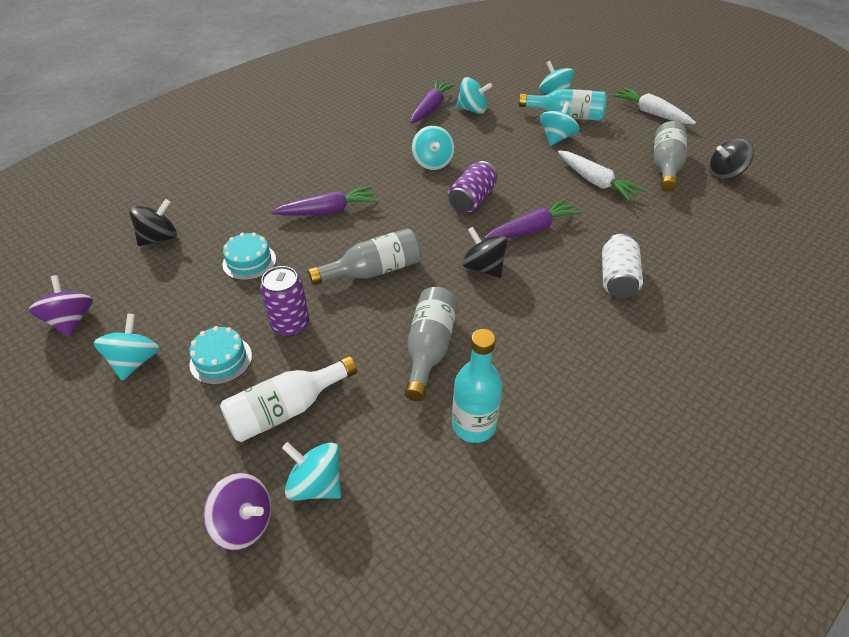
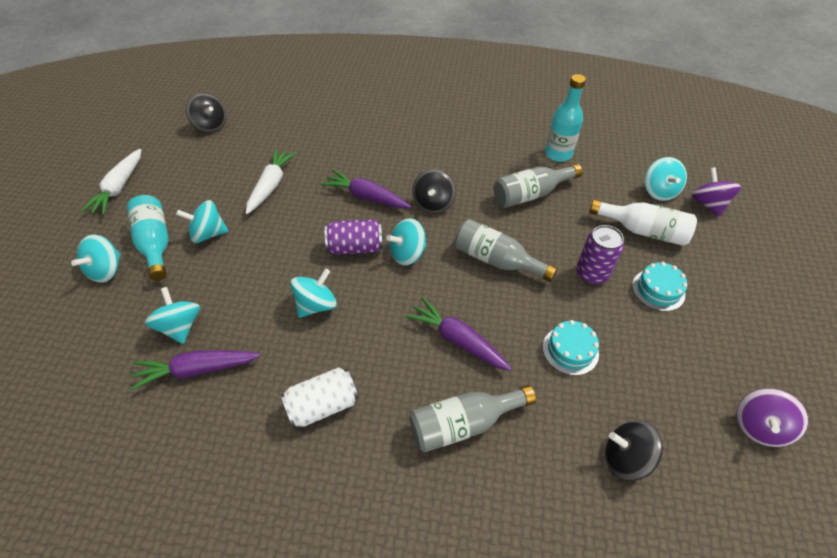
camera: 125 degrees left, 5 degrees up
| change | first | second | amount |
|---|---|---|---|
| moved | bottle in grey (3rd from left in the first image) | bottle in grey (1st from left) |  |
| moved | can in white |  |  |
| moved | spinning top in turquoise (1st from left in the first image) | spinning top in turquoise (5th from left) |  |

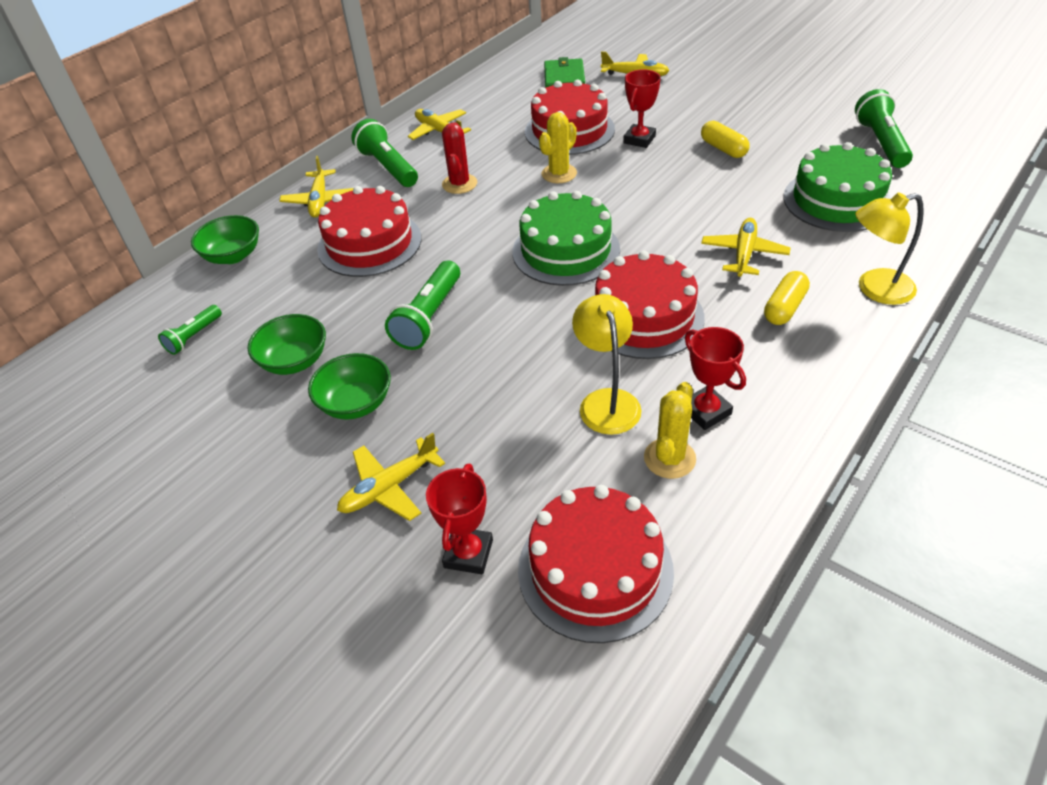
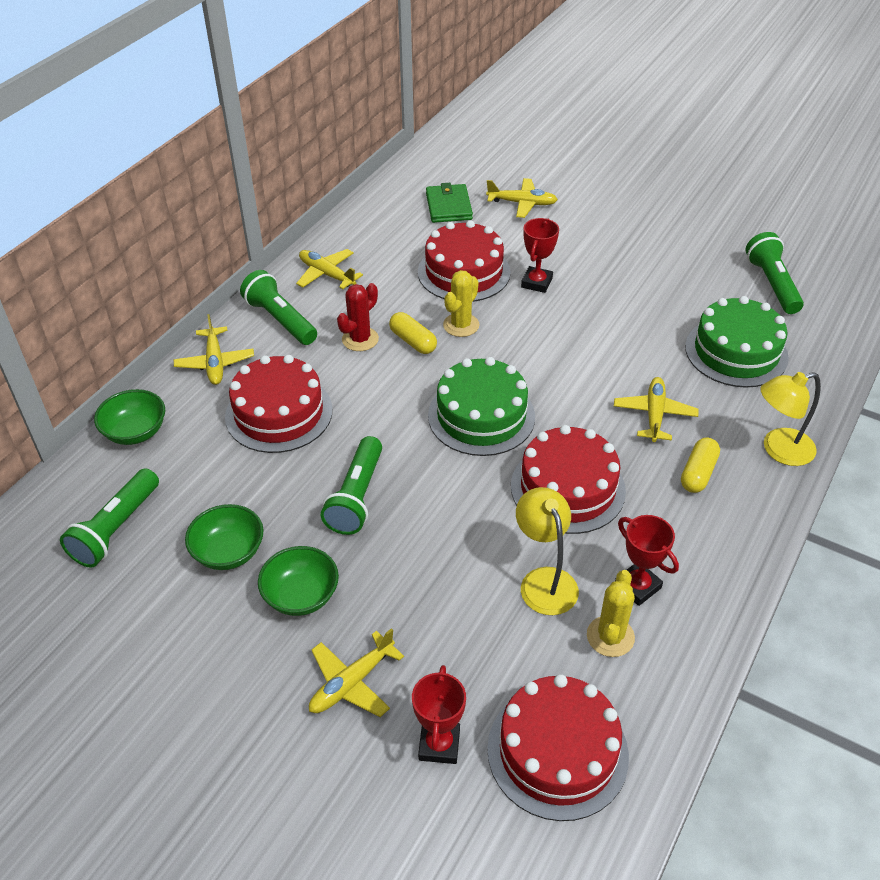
camera: 10 degrees left, 0 degrees up
| change | first | second | amount |
|---|---|---|---|
| moved | capsule in yellow (1st from left) |  |  |
| turned | cactus in red |  | 45 degrees clockwise |
| resized | flashlight in green (1st from left) |  | x1.73 |

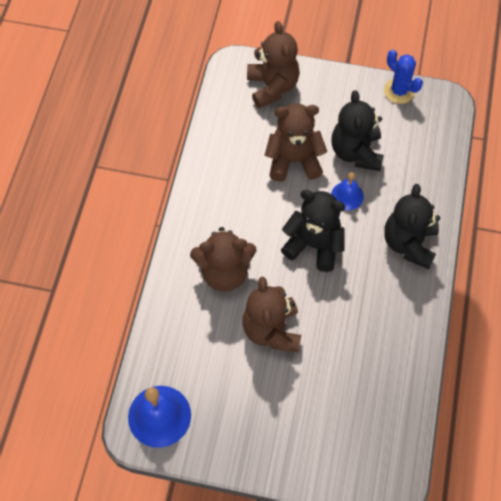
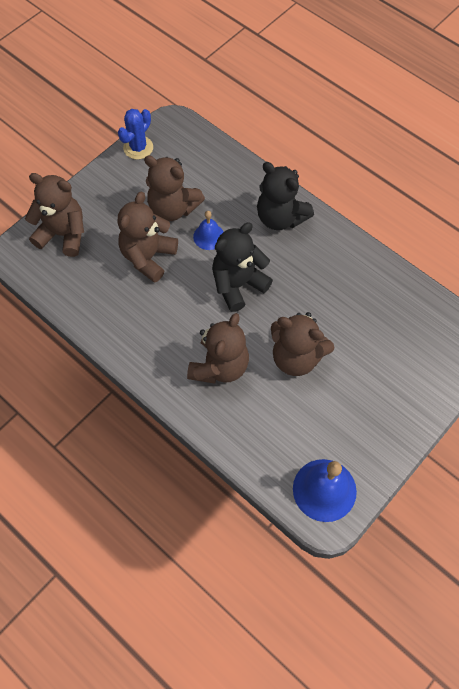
camera: 60 degrees left, 0 degrees up
| change | first | second | amount |
|---|---|---|---|
| turned | cactus in blue |  | 45 degrees counterclockwise |
| recoloured | teddy bear in black (2nd from left) | teddy bear in brown (3rd from left) |  |

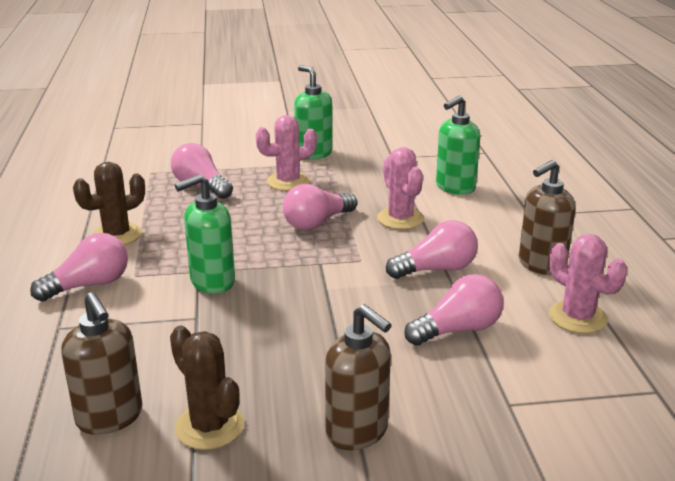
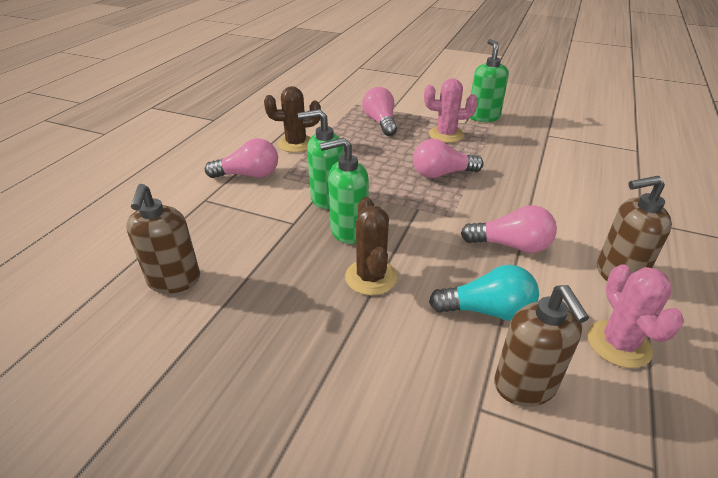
camera: 30 degrees right, 10 degrees up
| change | first | second | amount |
|---|---|---|---|
| moved | soap dispenser in green (3rd from left in the first image) | soap dispenser in green (2nd from left) |  |
| removed | cactus in pink (2nd from left) |  |  |
| recoloured | light bulb in pink (5th from left) | light bulb in turquoise |  |
| moved | soap dispenser in brown (2nd from left) |  |  |
| moved | cactus in brown (2nd from left) |  |  |

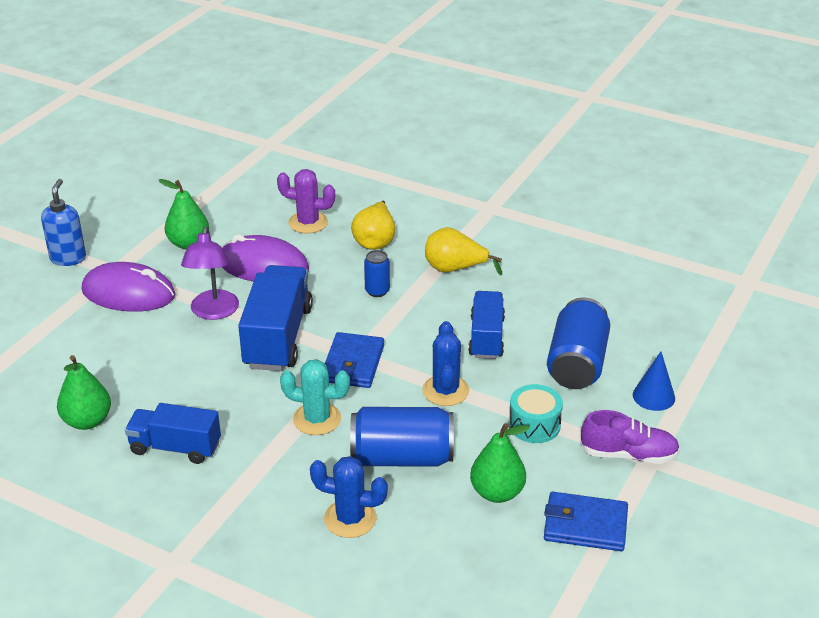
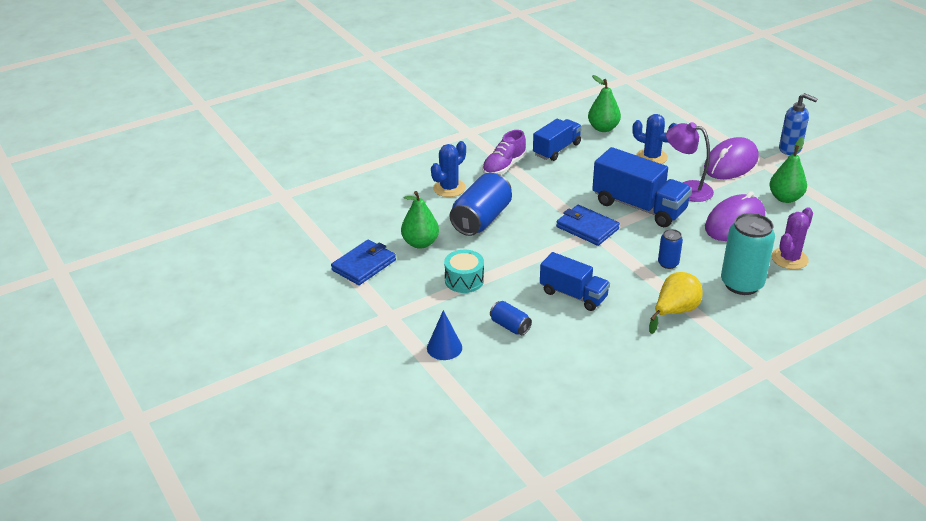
camera: 120 degrees right, 0 degrees up
| change | first | second | amount |
|---|---|---|---|
| replaced | pear in yellow (1st from left) | can in turquoise |  |
| resized | can in blue (3rd from left in the first image) | can in blue (2nd from left) | x0.50 |
| moved | cactus in blue (2nd from left) |  |  |
| removed | cactus in turquoise |  |  |
| moved | shoe in purple |  |  |

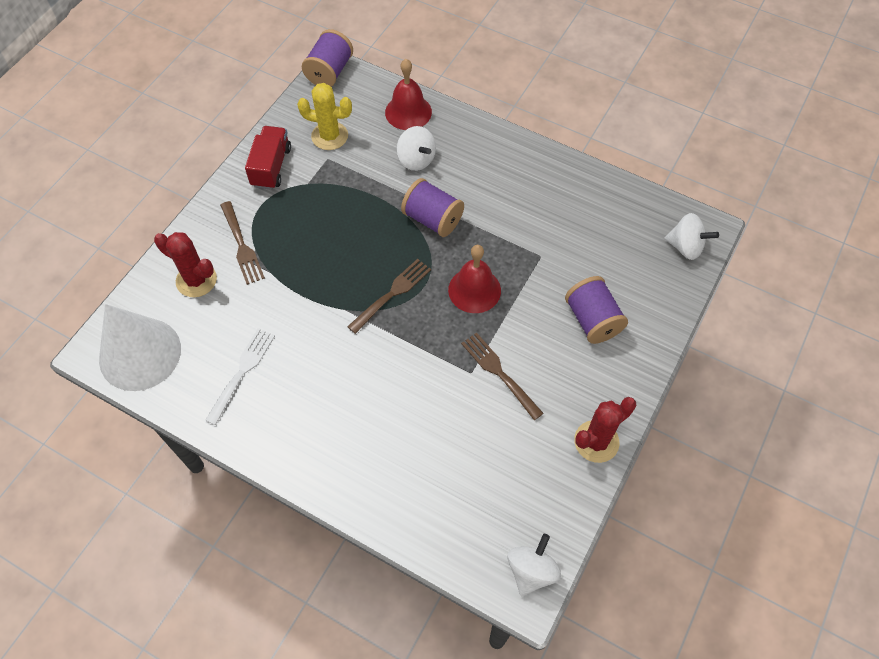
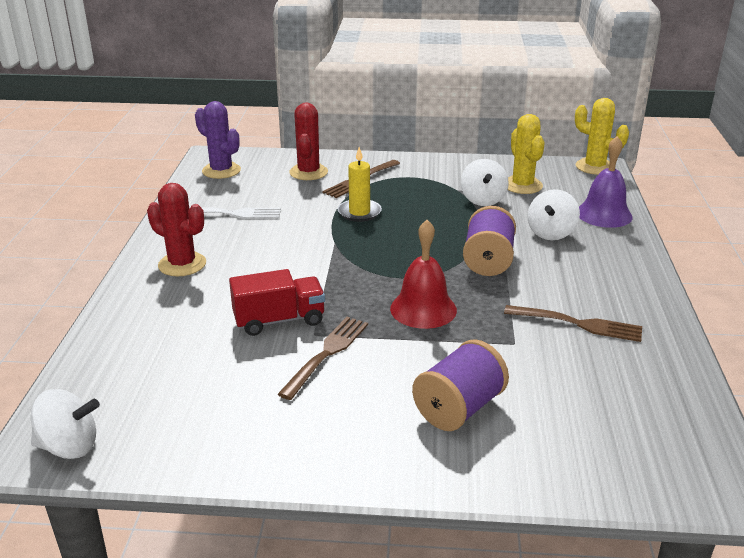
camera: 65 degrees right, 30 degrees down
| change | first | second | amount |
|---|---|---|---|
| replaced | spool in purple (1st from left) | cactus in yellow (2nd from left) |  |
| recoloured | bell in red (1st from left) | bell in purple |  |
| moved | truck in red |  |  |
| moved | spinning top in white (3rd from left in the first image) | spinning top in white (2nd from left) |  |
| moved | fork in brown (2nd from left in the first image) | fork in brown (3rd from left) |  |
| replaced | cone in white | cactus in purple |  |
| moved | cactus in red (2nd from left in the first image) | cactus in red (1st from left) |  |
| added |  | candle in yellow |  |

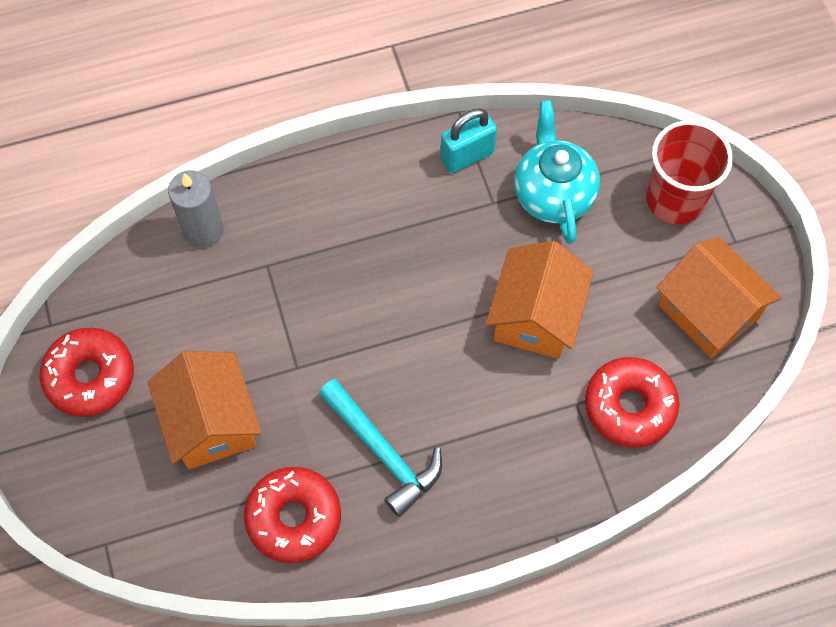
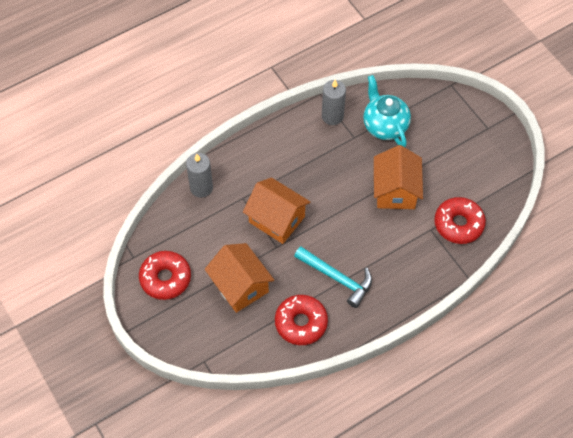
camera: 15 degrees left, 5 degrees down
| change | first | second | amount |
|---|---|---|---|
| replaced | padlock in turquoise | candle in grey (2nd from left) |  |
| removed | cup in red |  |  |
| moved | house in orange (3rd from left in the first image) | house in orange (2nd from left) |  |

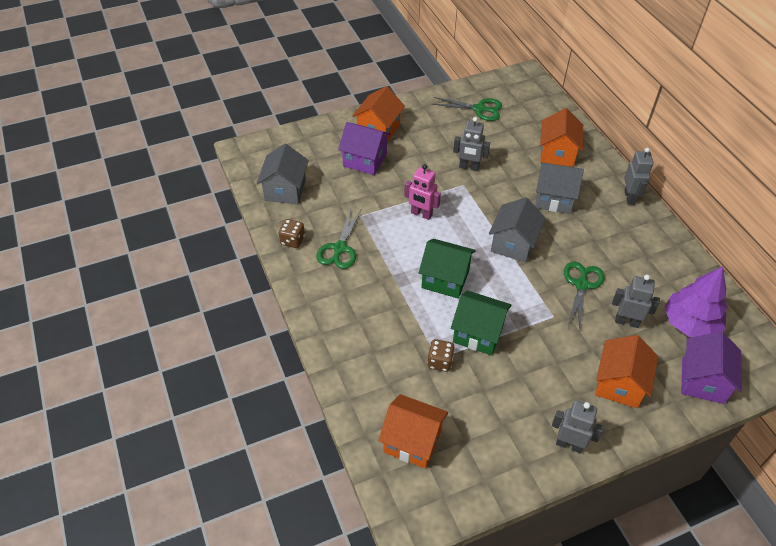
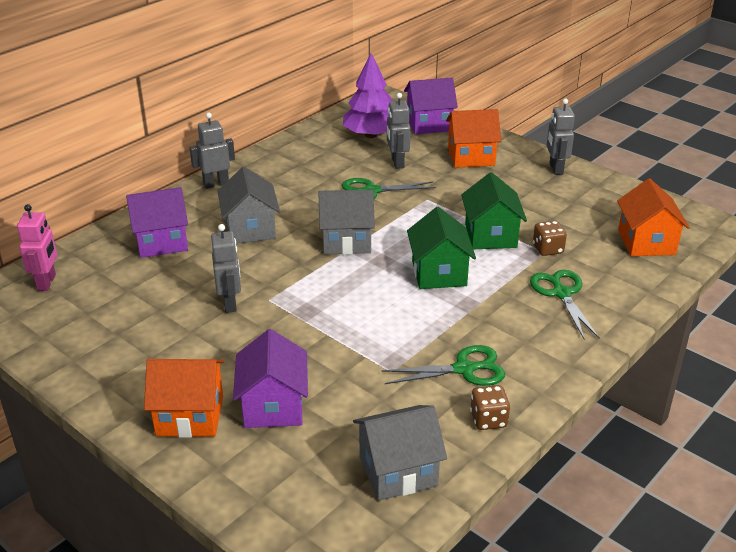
camera: 115 degrees left, 15 degrees down
| change | first | second | amount |
|---|---|---|---|
| moved | scissors in green (2nd from left in the first image) | scissors in green (3rd from left) |  |
| recoloured | house in orange (3rd from left) | house in purple (1st from left) |  |
| moved | robot in pink |  |  |

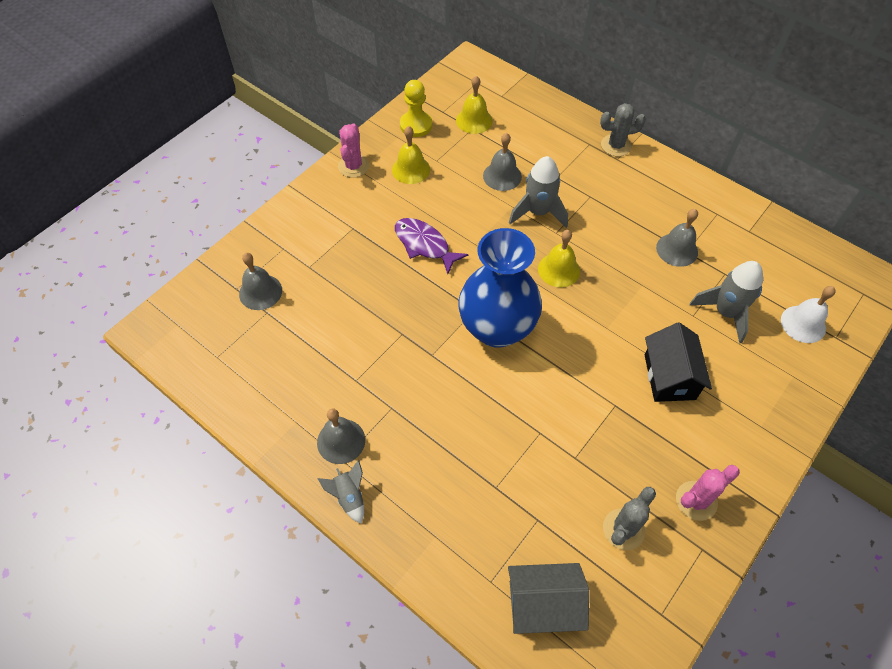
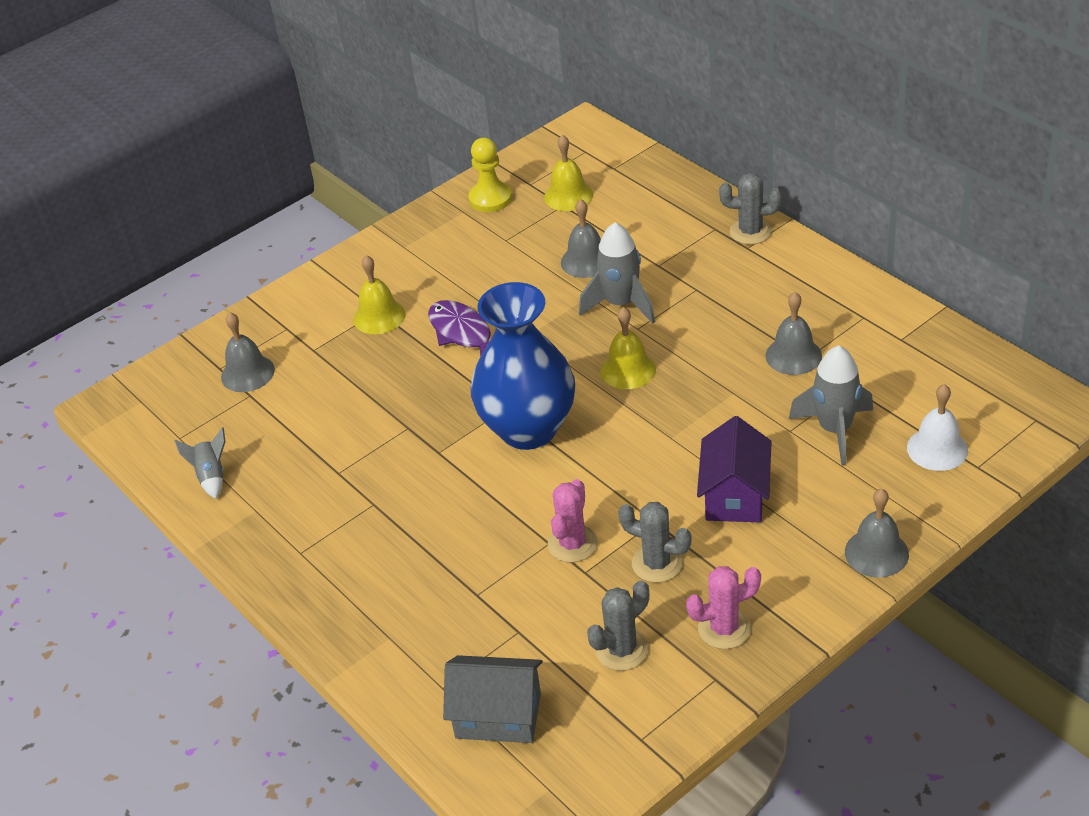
camera: 15 degrees right, 15 degrees down
| change | first | second | amount |
|---|---|---|---|
| moved | cactus in pink (1st from left) |  |  |
| moved | bell in yellow (1st from left) |  |  |
| recoloured | house in black | house in purple |  |
| moved | bell in grey (2nd from left in the first image) | bell in grey (4th from left) |  |
| moved | rocket in grey (1st from left) |  |  |
| added |  | cactus in grey (2nd from left) |  |

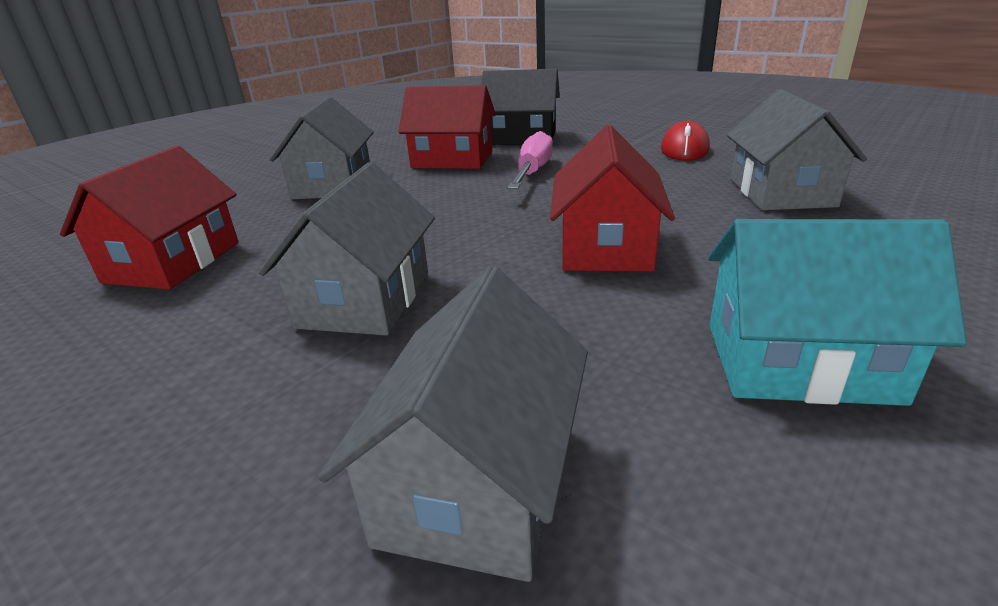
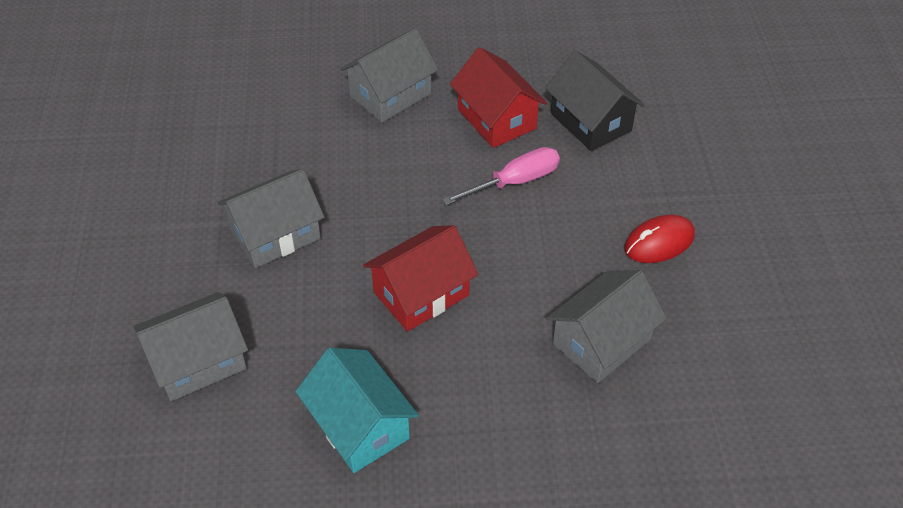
camera: 45 degrees right, 20 degrees up
| change | first | second | amount |
|---|---|---|---|
| removed | house in red (1st from left) |  |  |

